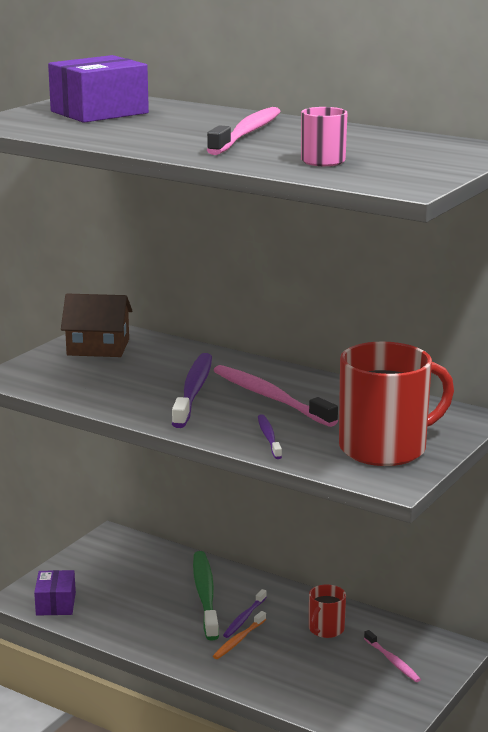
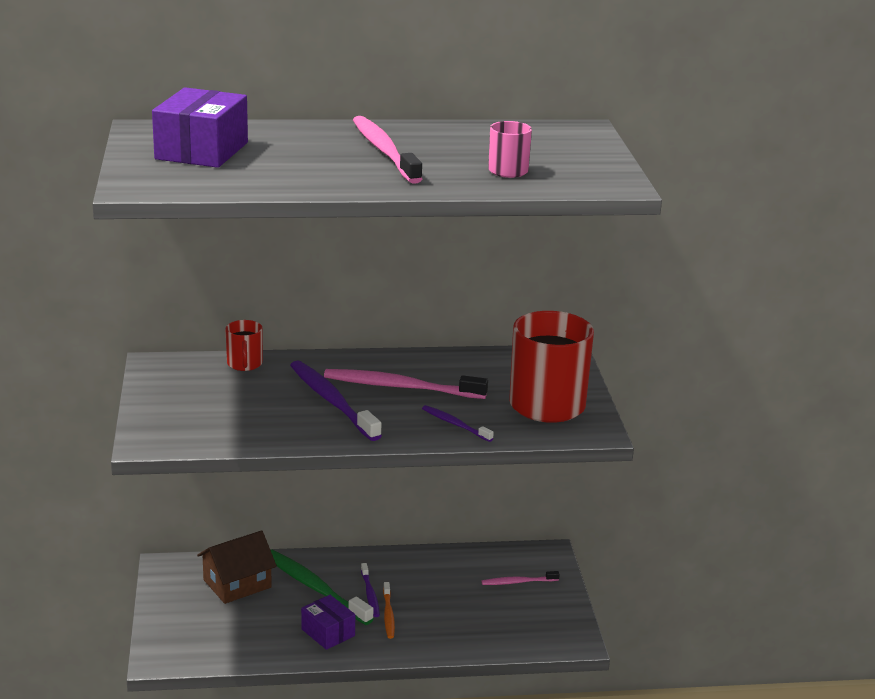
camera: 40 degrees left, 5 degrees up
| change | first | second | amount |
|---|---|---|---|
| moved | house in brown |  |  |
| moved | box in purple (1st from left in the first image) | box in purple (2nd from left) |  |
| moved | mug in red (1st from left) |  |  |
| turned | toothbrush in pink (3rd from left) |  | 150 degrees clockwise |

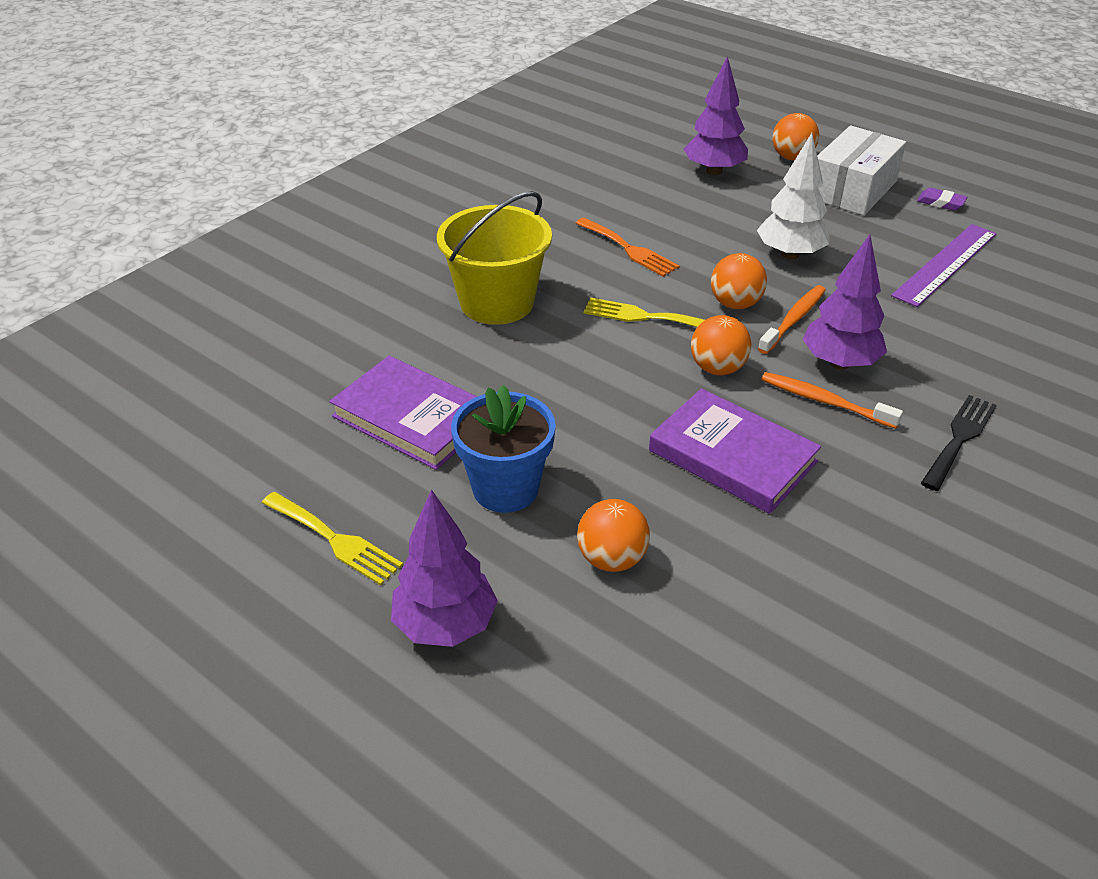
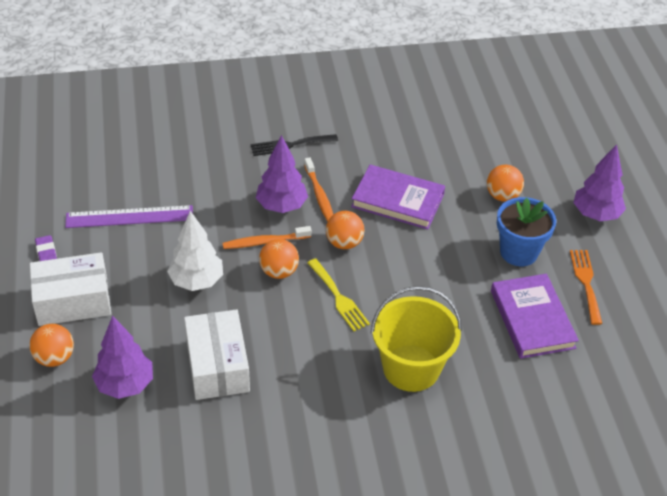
camera: 140 degrees left, 5 degrees up
| change | first | second | amount |
|---|---|---|---|
| moved | fork in orange |  |  |
| turned | book in purple (2nd from left in the first image) | book in purple (1st from left) | 60 degrees counterclockwise |
| removed | fork in yellow (1st from left) |  |  |
| added |  | box in white (2nd from left) |  |

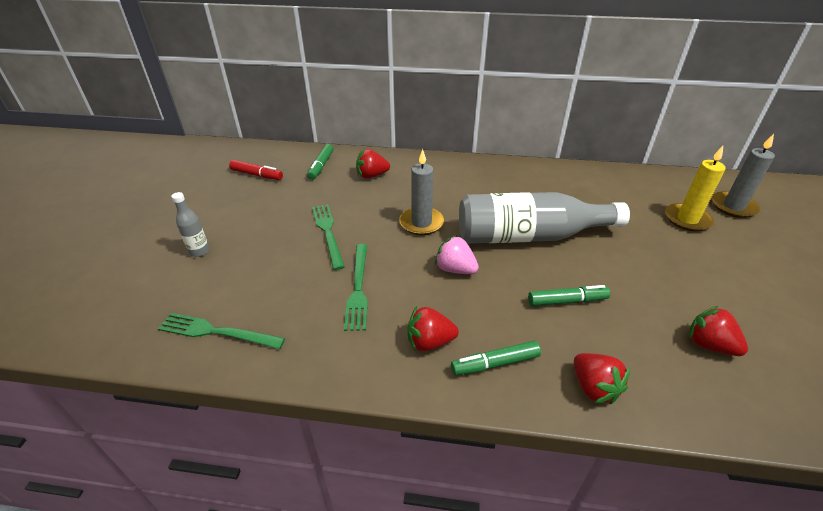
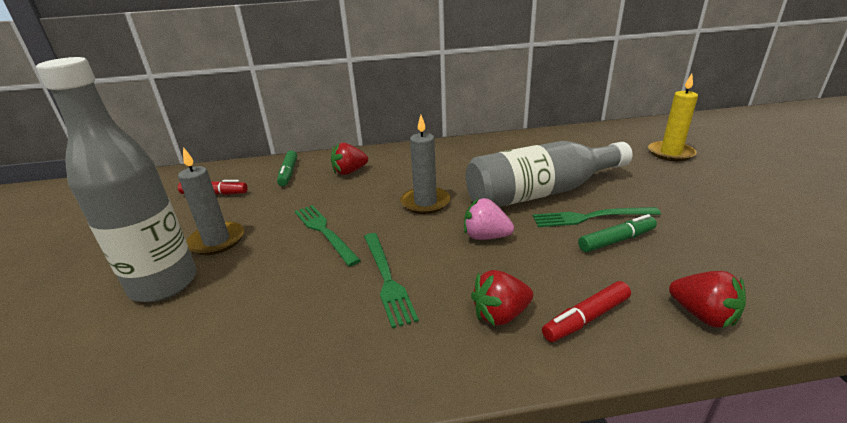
camera: 15 degrees left, 10 degrees down
| change | first | second | amount |
|---|---|---|---|
| moved | candle in grey (2nd from left in the first image) | candle in grey (1st from left) |  |
| resized | bottle in grey (1st from left) |  | x2.45 |
| removed | strawberry in red (4th from left) |  |  |
| moved | fork in green (1st from left in the first image) | fork in green (3rd from left) |  |
| recoloured | marker in green (2nd from left) | marker in red (2nd from left) |  |

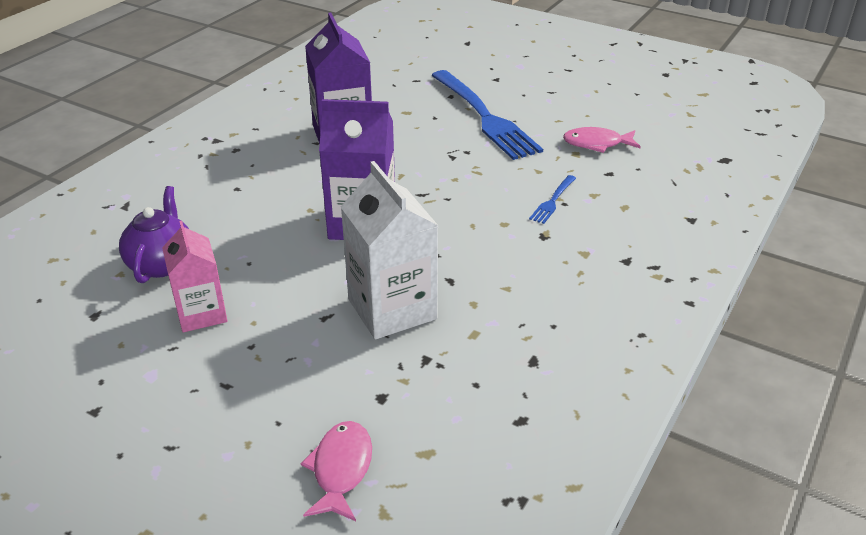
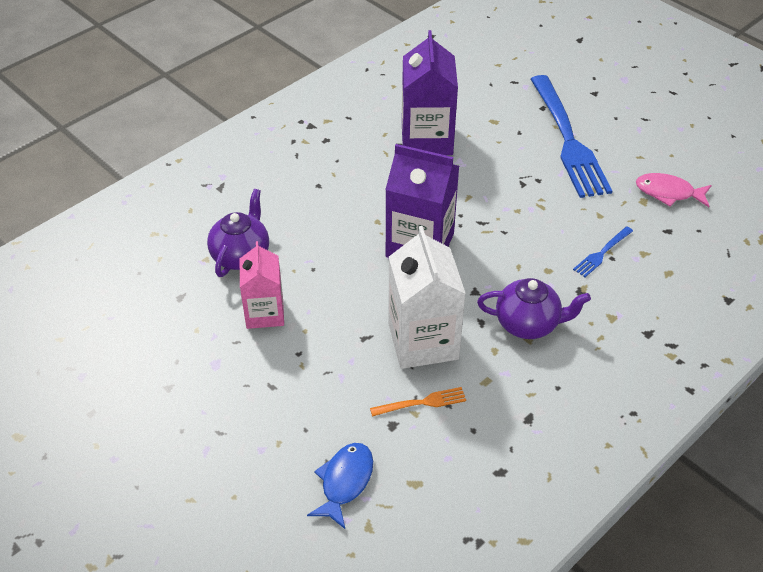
camera: 15 degrees right, 10 degrees up
| change | first | second | amount |
|---|---|---|---|
| recoloured | fish in pink (1st from left) | fish in blue |  |
| added |  | teapot in purple (2nd from left) |  |
| added |  | fork in orange |  |

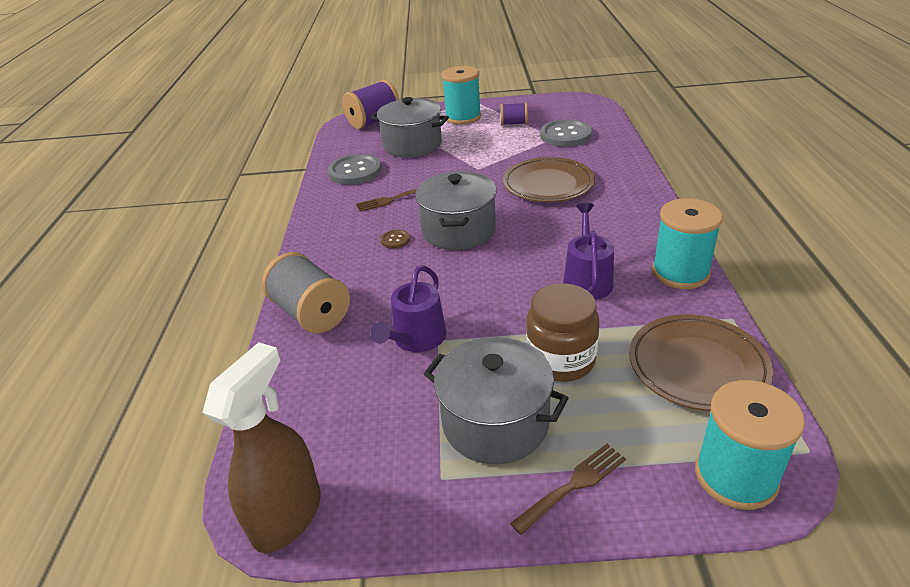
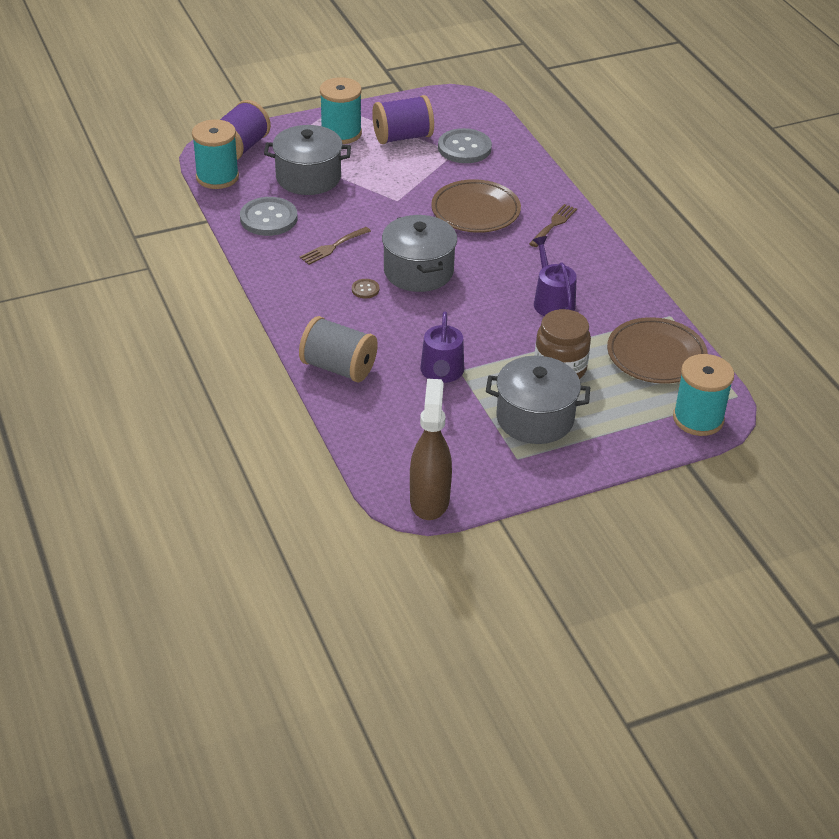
camera: 25 degrees left, 5 degrees up
| change | first | second | amount |
|---|---|---|---|
| resized | spool in purple (2nd from left) |  | x1.82 |
| moved | spool in turquoise (2nd from left in the first image) | spool in turquoise (1st from left) |  |
| moved | fork in brown (2nd from left) |  |  |

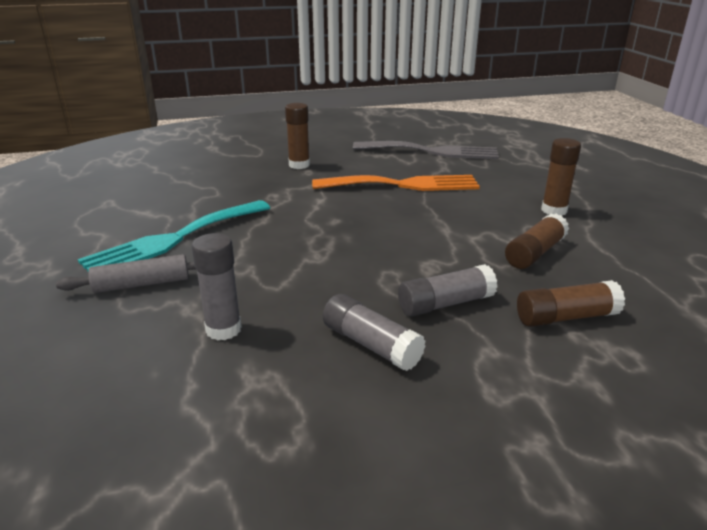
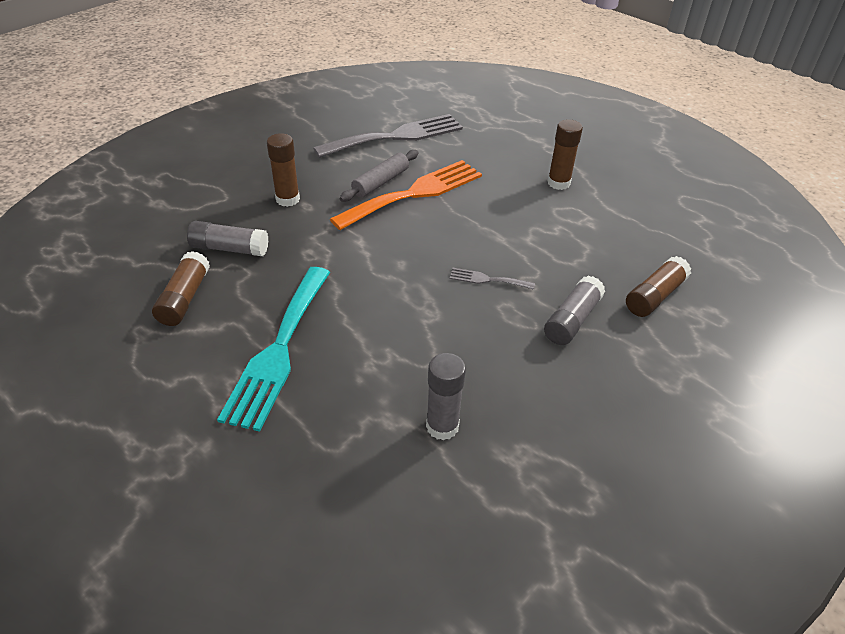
camera: 35 degrees left, 15 degrees up
| change | first | second | amount |
|---|---|---|---|
| moved | glue stick in brown (2nd from left in the first image) | glue stick in brown (1st from left) |  |
| moved | rolling pin in grey |  |  |
| moved | glue stick in grey (2nd from left in the first image) | glue stick in grey (1st from left) |  |
| added |  | fork in grey (2nd from left) |  |

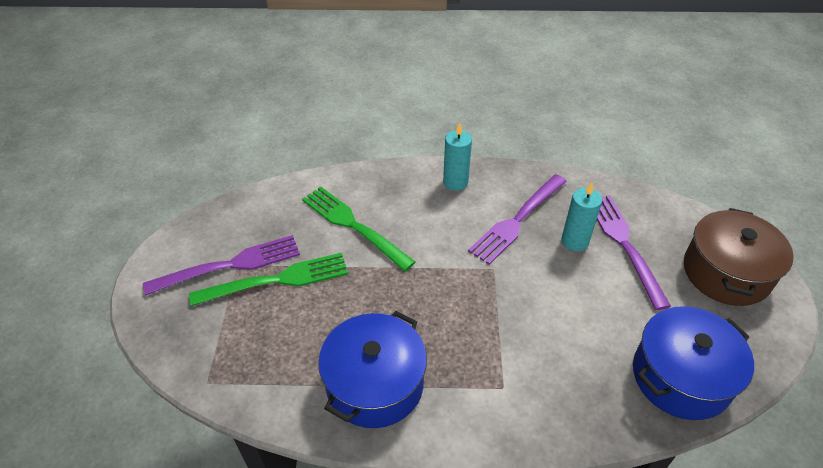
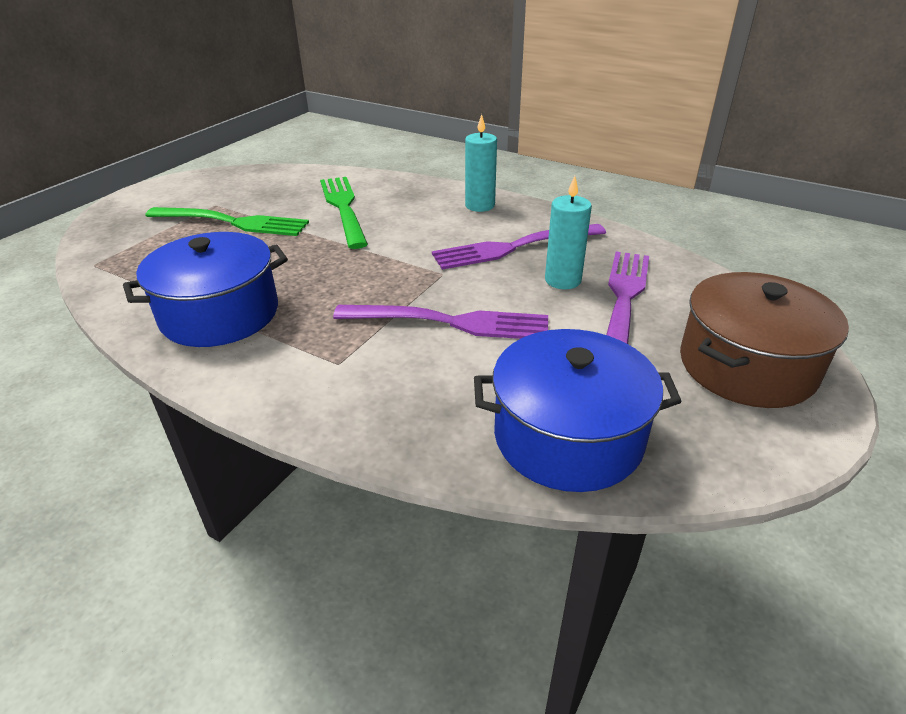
camera: 30 degrees right, 10 degrees down
| change | first | second | amount |
|---|---|---|---|
| moved | fork in purple (1st from left) |  |  |

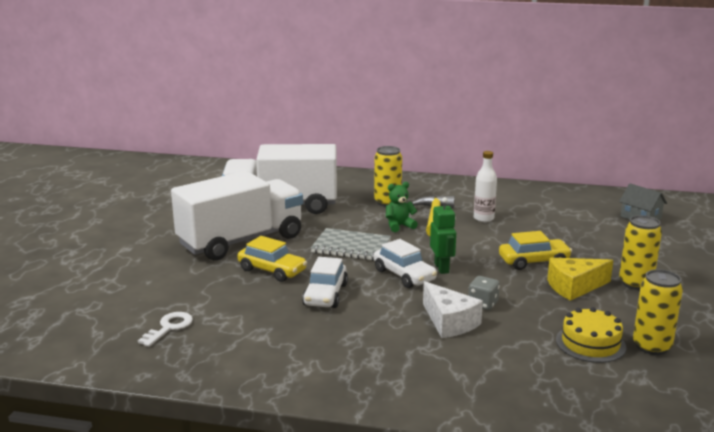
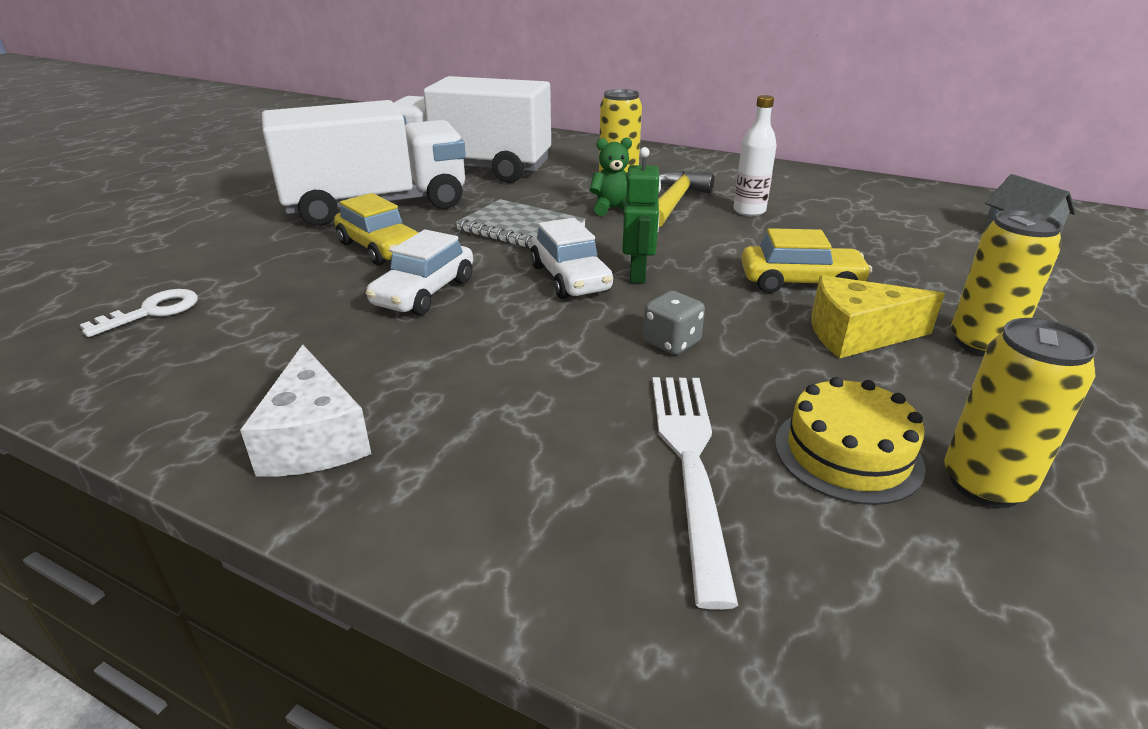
camera: 15 degrees right, 10 degrees up
| change | first | second | amount |
|---|---|---|---|
| moved | cheese in white |  |  |
| added |  | fork in white |  |

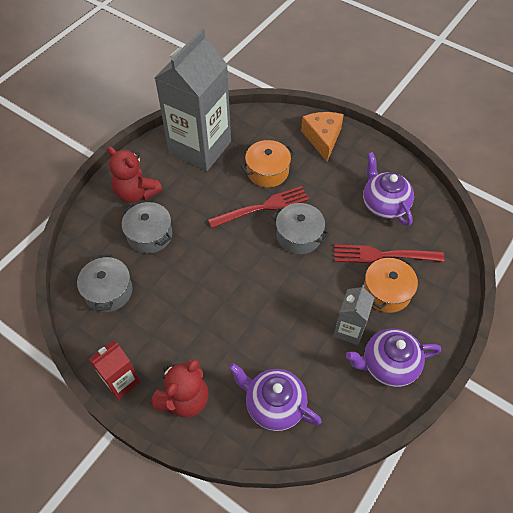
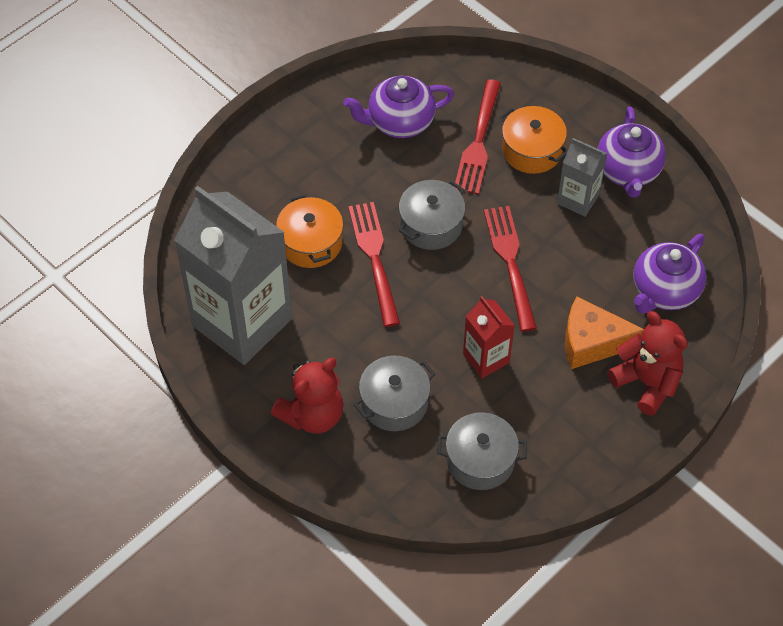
camera: 80 degrees left, 0 degrees up
| change | first | second | amount |
|---|---|---|---|
| moved | cheese in orange |  |  |
| moved | carton in red |  |  |
| added |  | fork in red (3rd from left) |  |

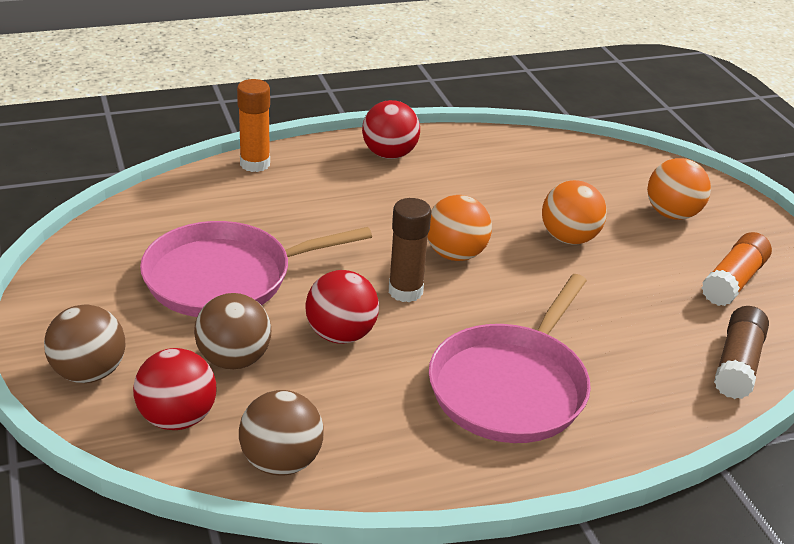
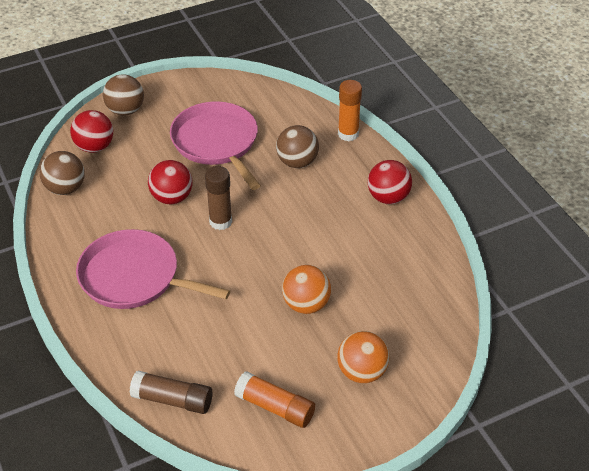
camera: 85 degrees right, 10 degrees up
| change | first | second | amount |
|---|---|---|---|
| removed | ball in orange (1st from left) |  |  |
| moved | ball in brown (2nd from left in the first image) | ball in brown (3rd from left) |  |

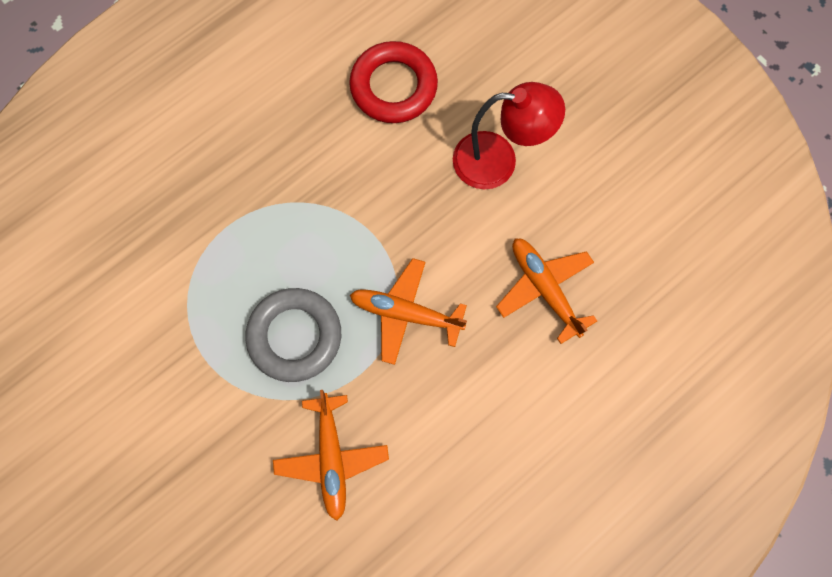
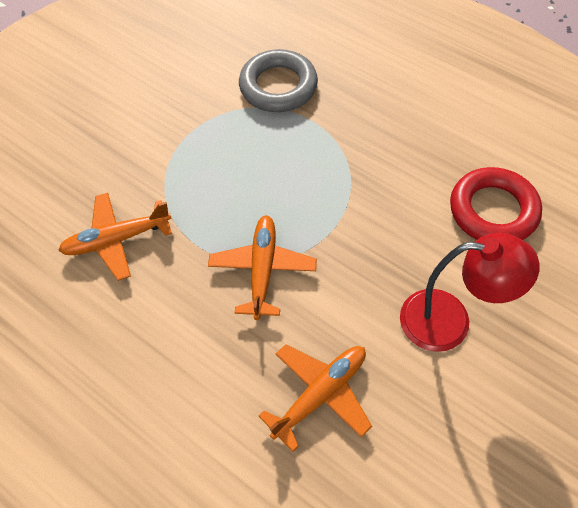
camera: 80 degrees right, 15 degrees down
| change | first | second | amount |
|---|---|---|---|
| turned | lamp in red |  | 75 degrees counterclockwise |
| moved | ring in grey |  |  |

